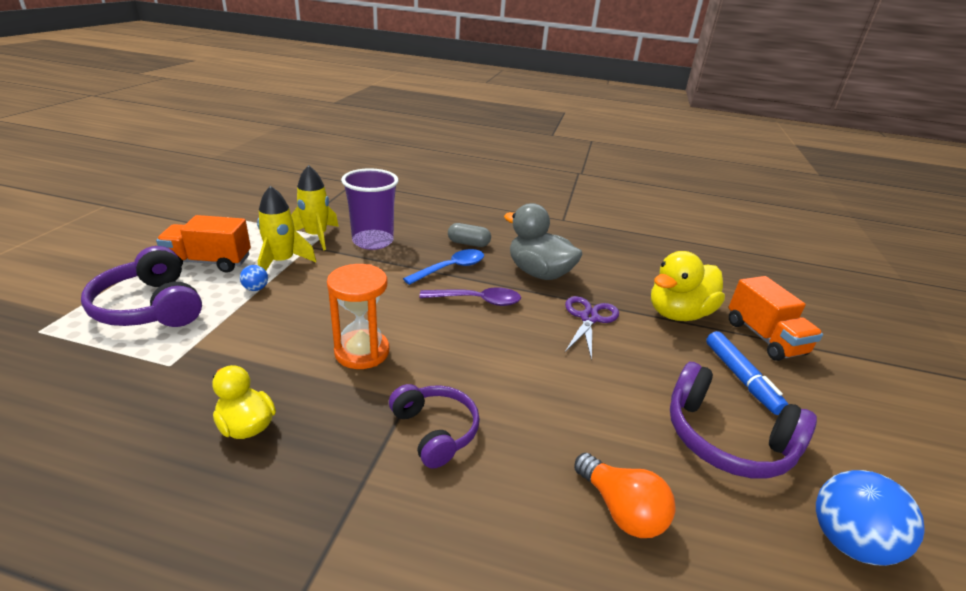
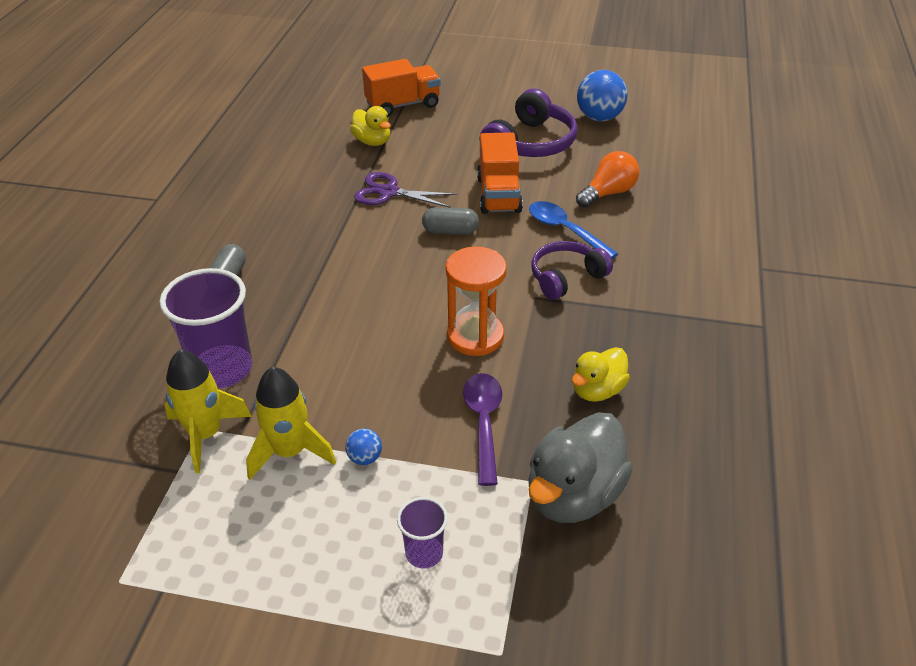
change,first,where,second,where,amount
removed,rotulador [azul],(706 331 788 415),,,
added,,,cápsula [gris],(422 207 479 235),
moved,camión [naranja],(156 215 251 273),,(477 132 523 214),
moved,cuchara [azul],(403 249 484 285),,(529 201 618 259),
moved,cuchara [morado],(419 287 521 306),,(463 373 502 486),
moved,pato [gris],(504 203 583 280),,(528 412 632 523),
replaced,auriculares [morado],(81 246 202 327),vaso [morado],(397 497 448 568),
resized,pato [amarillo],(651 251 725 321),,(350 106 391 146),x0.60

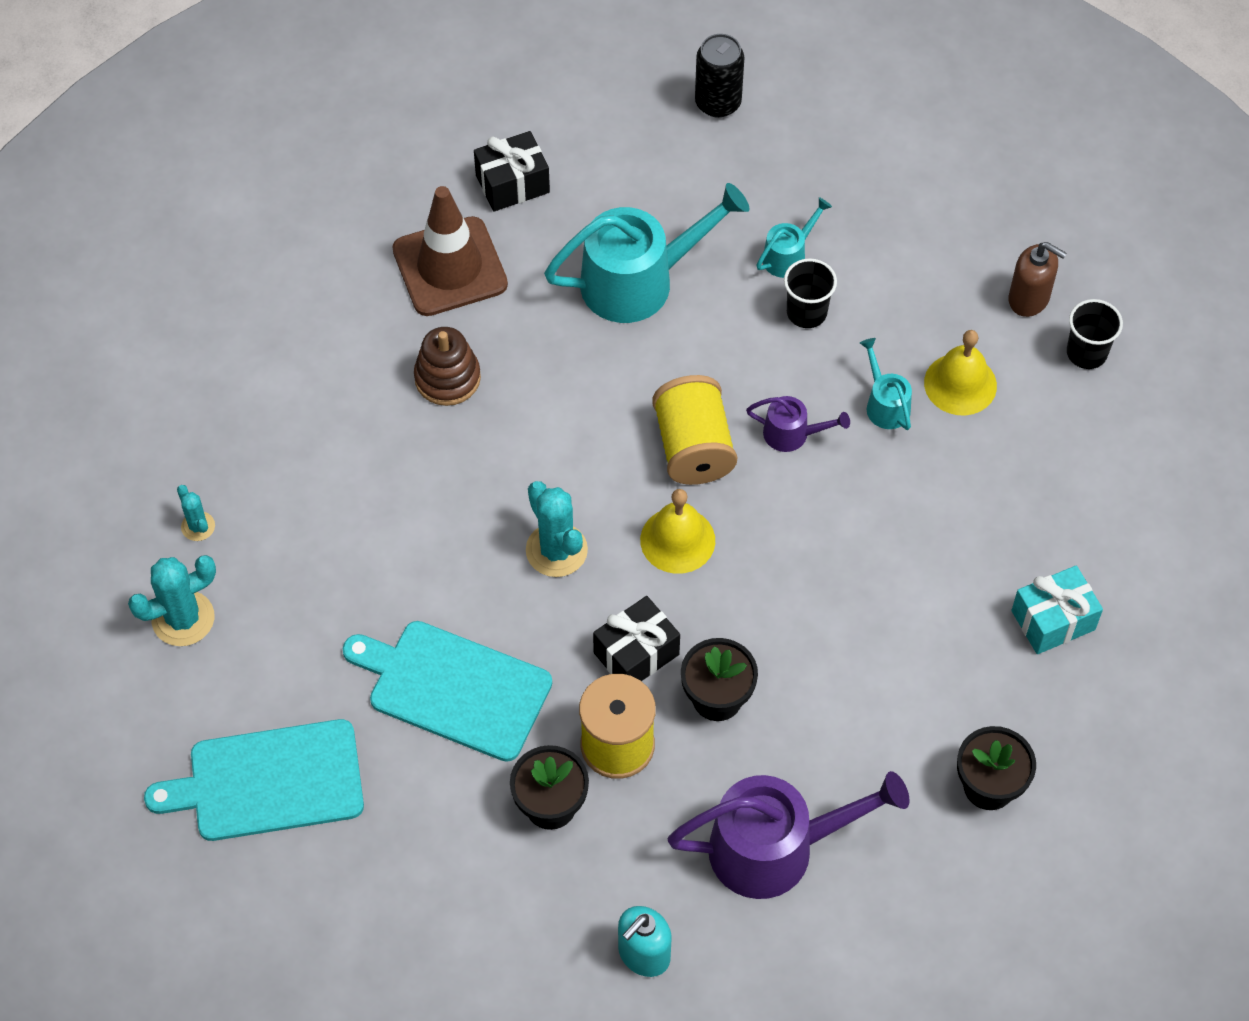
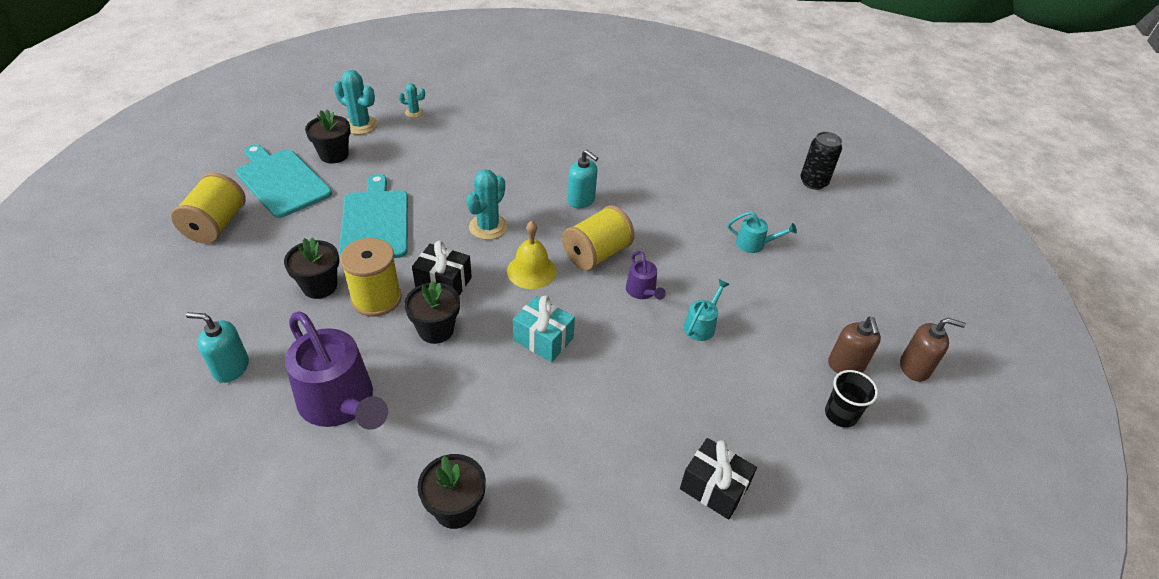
change,first,where,second,where,amount
removed,cono de tráfico [marrón],(392 186 508 316),,,
removed,juguete apilable [marrón],(414 327 481 406),,,
removed,regadera [turquesa],(544 183 750 323),,,
removed,vaso [negro],(784 258 837 328),,,
removed,campana [amarillo],(924 330 997 416),,,
added,,,carrete [amarillo],(171 172 246 244),
added,,,maceta [negro],(305 110 350 164),
added,,,dispensador de jabón [turquesa],(568 150 598 209),
added,,,dispensador de jabón [marrón],(900 318 966 382),
moved,regalo [negro],(474 131 550 212),,(680 438 757 520),
moved,regalo [turquesa],(1011 565 1103 654),,(513 296 575 362),
turned,cactus [turquesa],(177 485 215 541),,(398 83 425 118),60 degrees clockwise

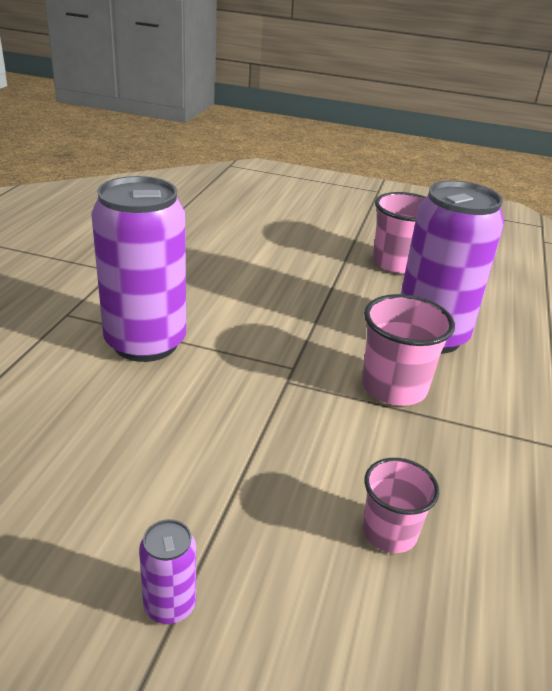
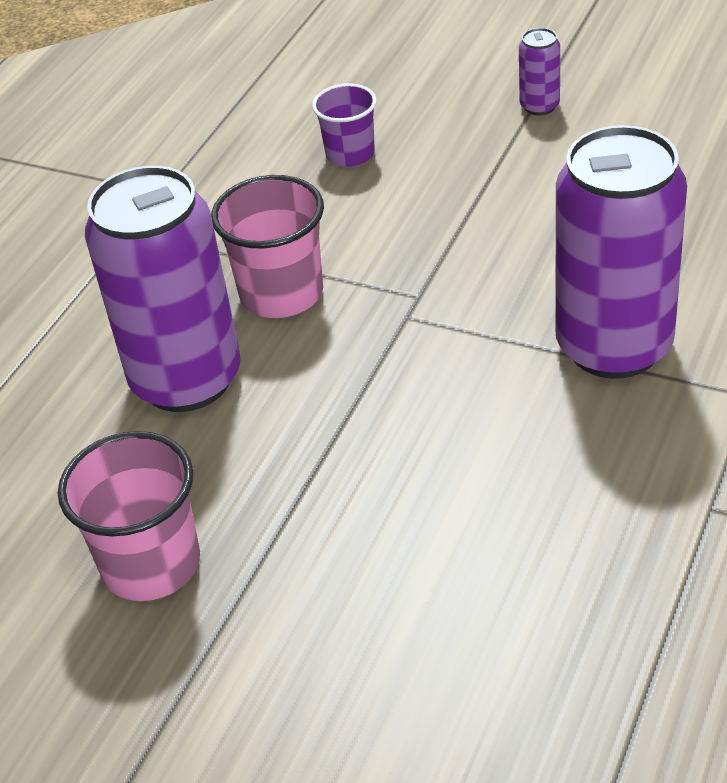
change,first,where,second,where,amount
recoloured,vaso [rosa],(363 458 439 553),vaso [morado],(312 83 377 167),

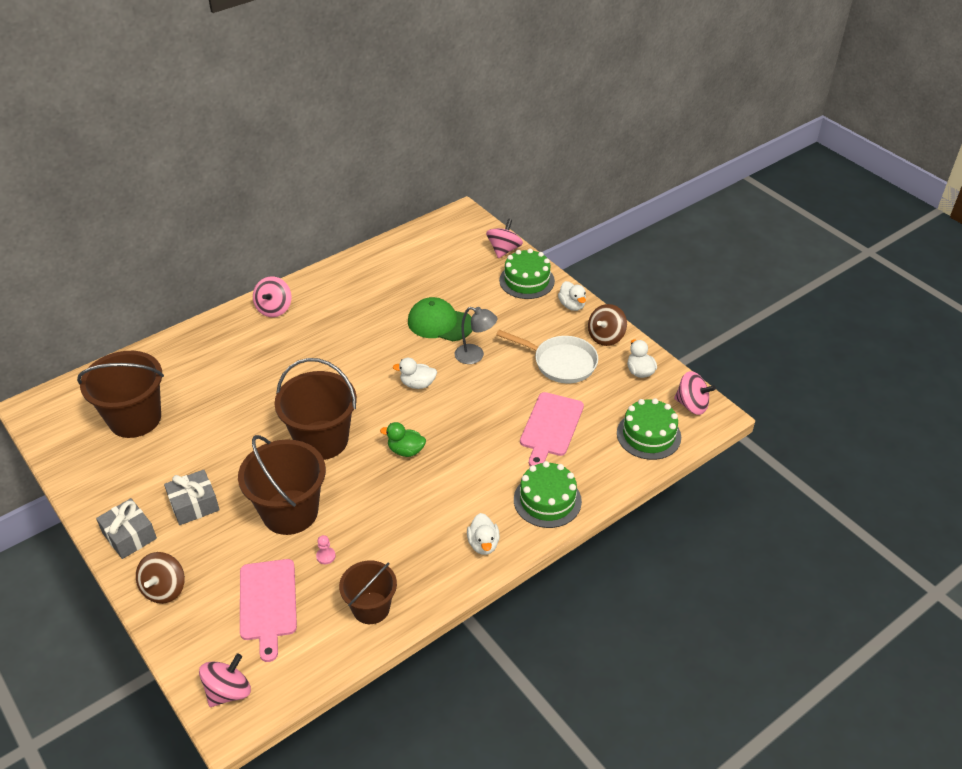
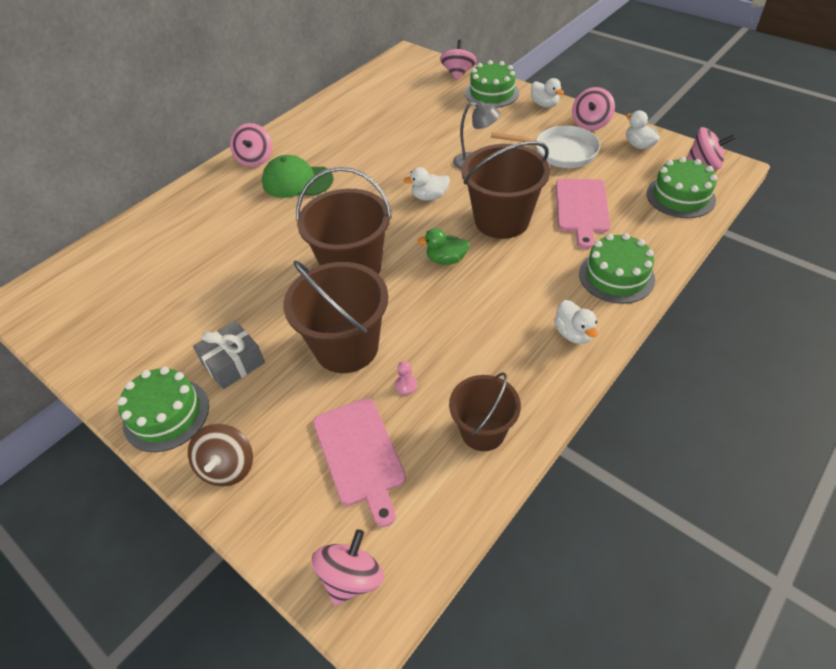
change,first,where,second,where,amount
moved,balde [marrón],(77 351 164 438),,(461 141 550 239),
moved,gorra [verde],(408 297 472 341),,(262 155 333 198),
replaced,regalo [gris],(96 498 157 559),tarta [verde],(117 366 209 452),
recoloured,peonza [marrón],(588 304 627 346),peonza [rosa],(572 87 615 131),

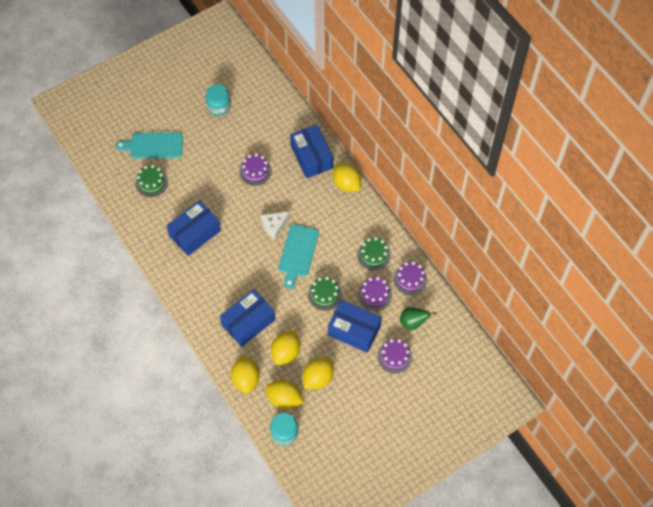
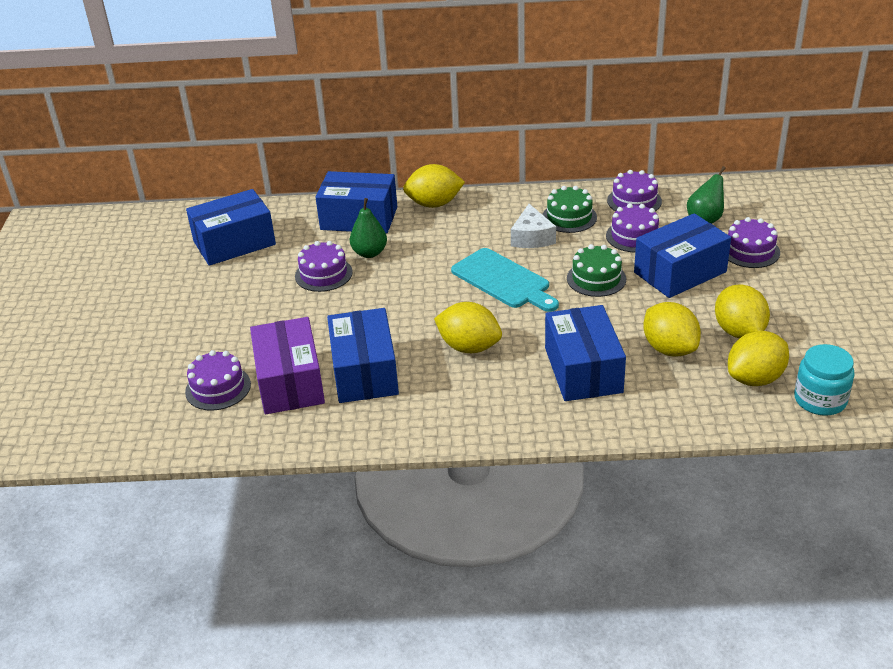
change,first,where,second,where,amount
removed,tabla de cortar [turquesa],(115 132 183 158),,,
removed,tarro [turquesa],(206 84 231 116),,,
added,,,caja [azul],(186 189 276 266),
added,,,caja [morado],(250 317 325 414),
added,,,pera [verde],(350 198 387 258),
moved,limón [amarillo],(231 355 259 394),,(434 302 502 353),
moved,queso [blanco],(260 211 290 240),,(511 204 556 248),
recoloured,tarta [verde],(136 165 168 197),tarta [morado],(185 350 251 411),

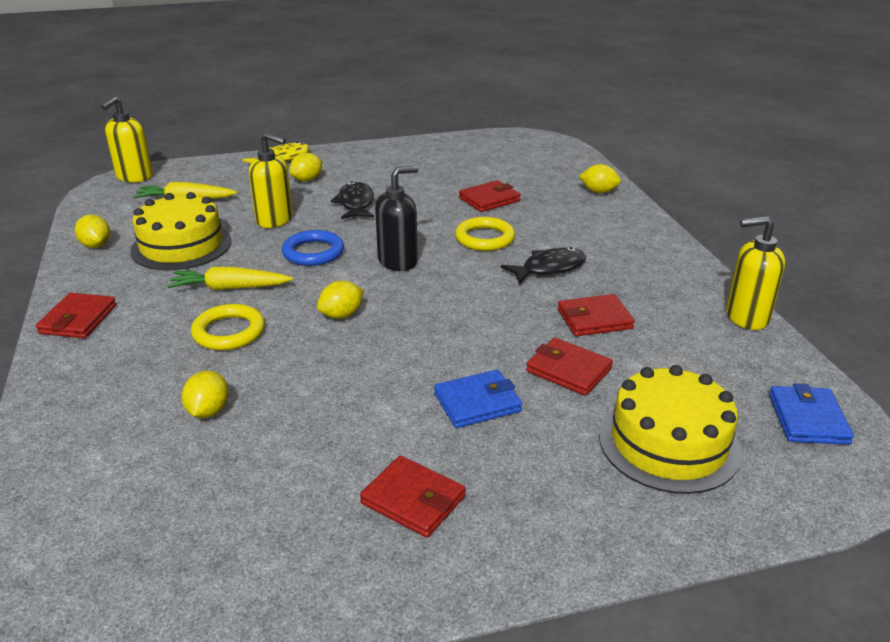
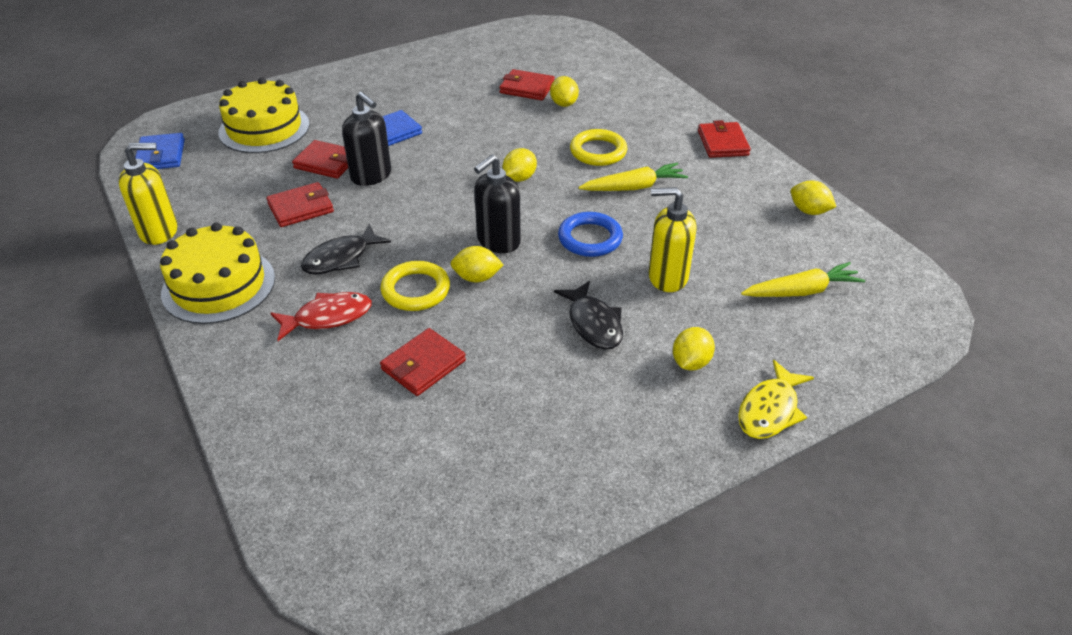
change,first,where,second,where,amount
removed,dispensador de jabón [amarillo],(101 96 153 182),,,
added,,,pez [rojo],(271 292 372 341),
added,,,dispensador de jabón [negro],(342 92 391 186),
moved,tarta [amarillo],(130 192 231 270),,(160 223 275 324),
moved,cartera [rojo],(360 455 466 538),,(499 69 555 100),
moved,limón [amarillo],(579 164 621 193),,(451 246 503 283),

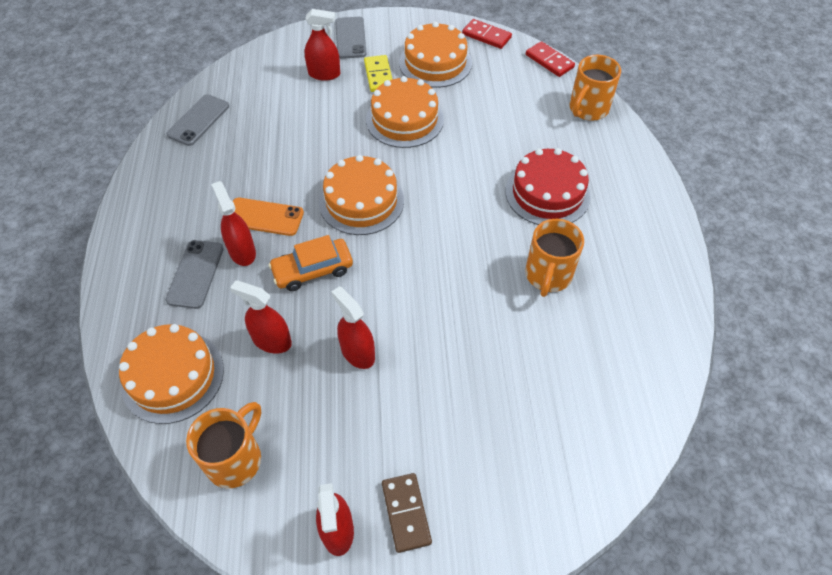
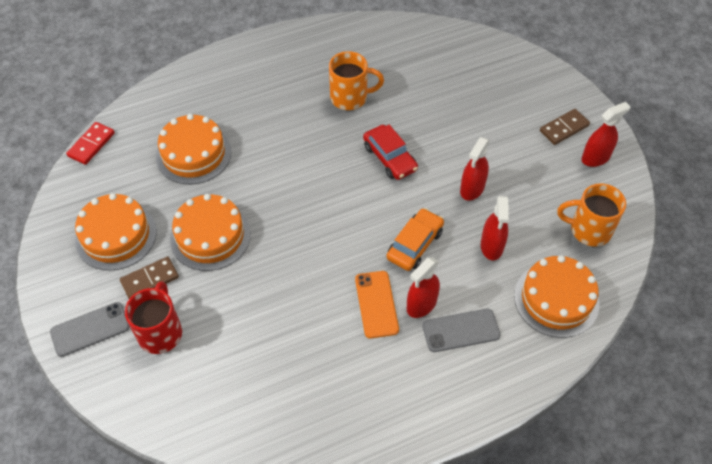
change,first,where,second,where,amount
removed,móvil [gris],(166 94 229 146),,,
removed,ficha de dominó [rojo],(462 19 512 49),,,
removed,tarta [rojo],(506 148 591 225),,,
removed,taza [naranja],(570 55 621 121),,,
added,,,coche [rojo],(363 125 418 180),
moved,tarta [naranja],(319 155 404 235),,(156 114 231 184),
replaced,pulverizador [rojo],(305 9 340 81),taza [rojo],(125 281 182 354),
recoloured,ficha de dominó [amarillo],(364 55 392 92),ficha de dominó [marrón],(120 256 179 299),
turned,coche [naranja],(269 235 353 291),,(386 208 444 271),105 degrees counterclockwise

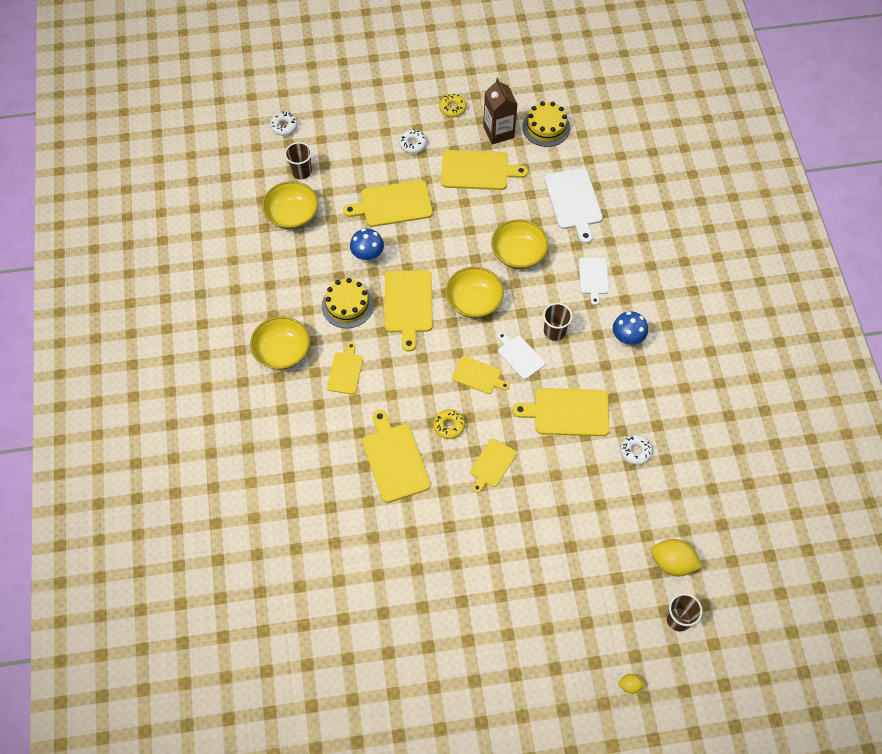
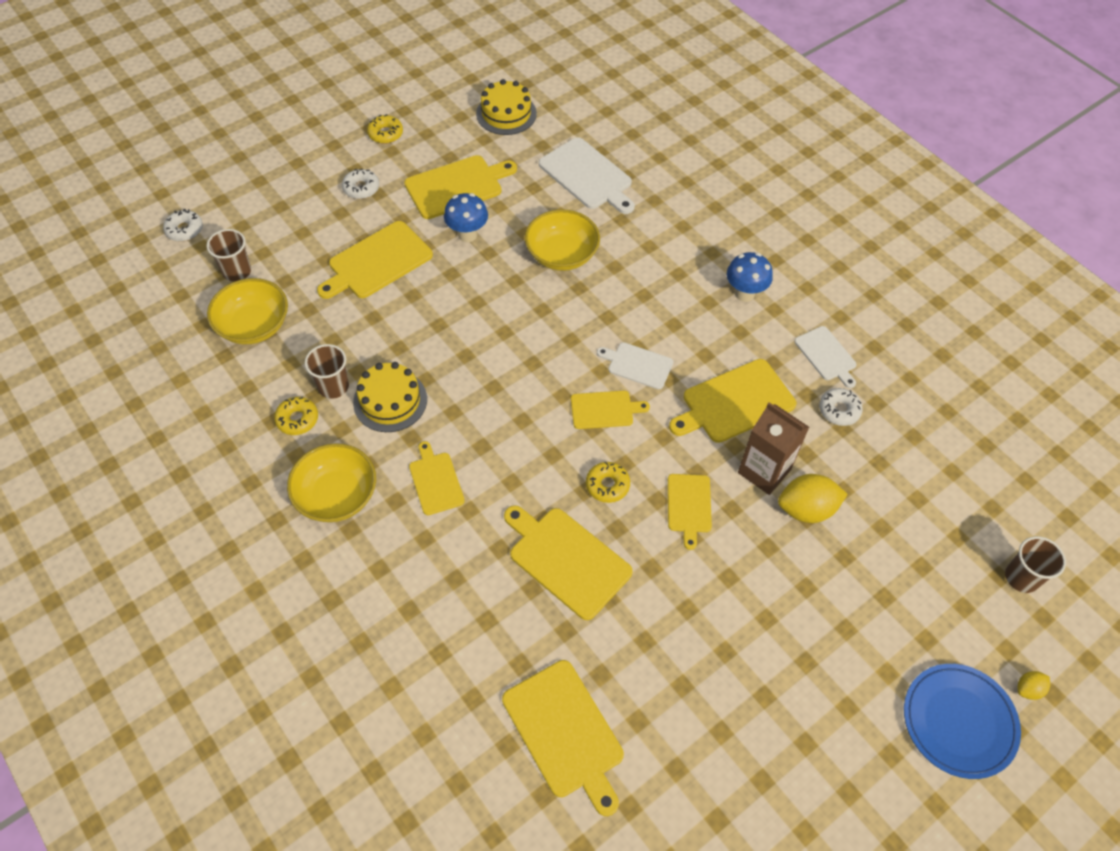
change,first,where,second,where,amount
removed,cuenco [amarillo],(446 267 504 318),,,
added,,,rosquilla [amarillo],(274 397 318 435),
added,,,plato [azul],(904 664 1021 779),
moved,seta [azul],(350 228 384 264),,(444 193 488 242),
moved,tabla de cortar [amarillo],(385 270 433 352),,(502 660 624 816),
moved,cartón de leche [marrón],(483 78 517 144),,(738 403 809 495),
moved,vaso [marrón],(543 303 572 341),,(305 344 349 399),
moved,tabla de cortar [blanco],(579 257 609 305),,(794 326 857 388),
moved,limón [amarillo],(651 539 702 576),,(778 474 848 523),

